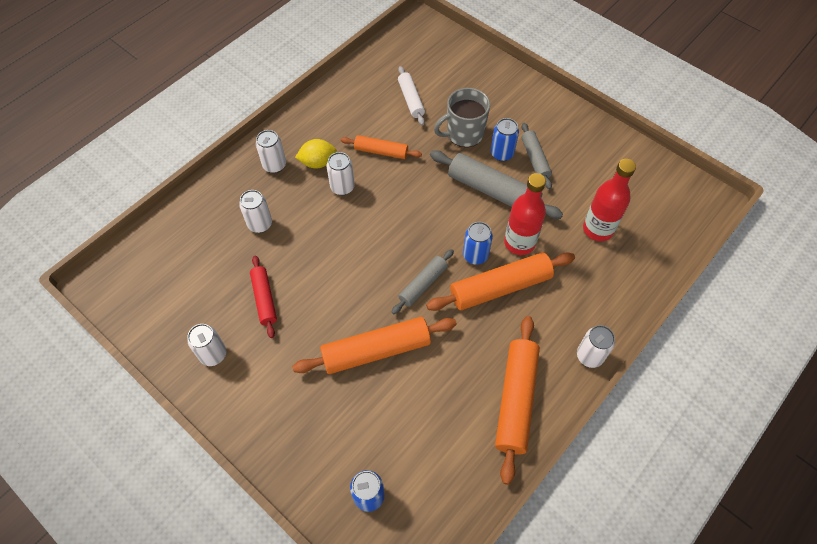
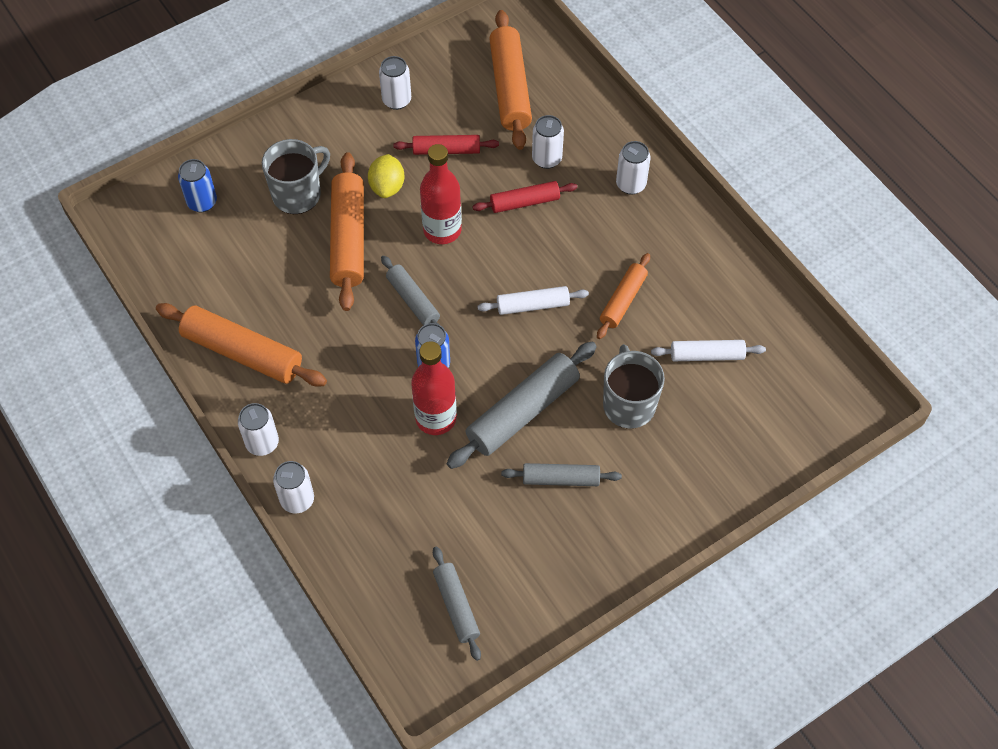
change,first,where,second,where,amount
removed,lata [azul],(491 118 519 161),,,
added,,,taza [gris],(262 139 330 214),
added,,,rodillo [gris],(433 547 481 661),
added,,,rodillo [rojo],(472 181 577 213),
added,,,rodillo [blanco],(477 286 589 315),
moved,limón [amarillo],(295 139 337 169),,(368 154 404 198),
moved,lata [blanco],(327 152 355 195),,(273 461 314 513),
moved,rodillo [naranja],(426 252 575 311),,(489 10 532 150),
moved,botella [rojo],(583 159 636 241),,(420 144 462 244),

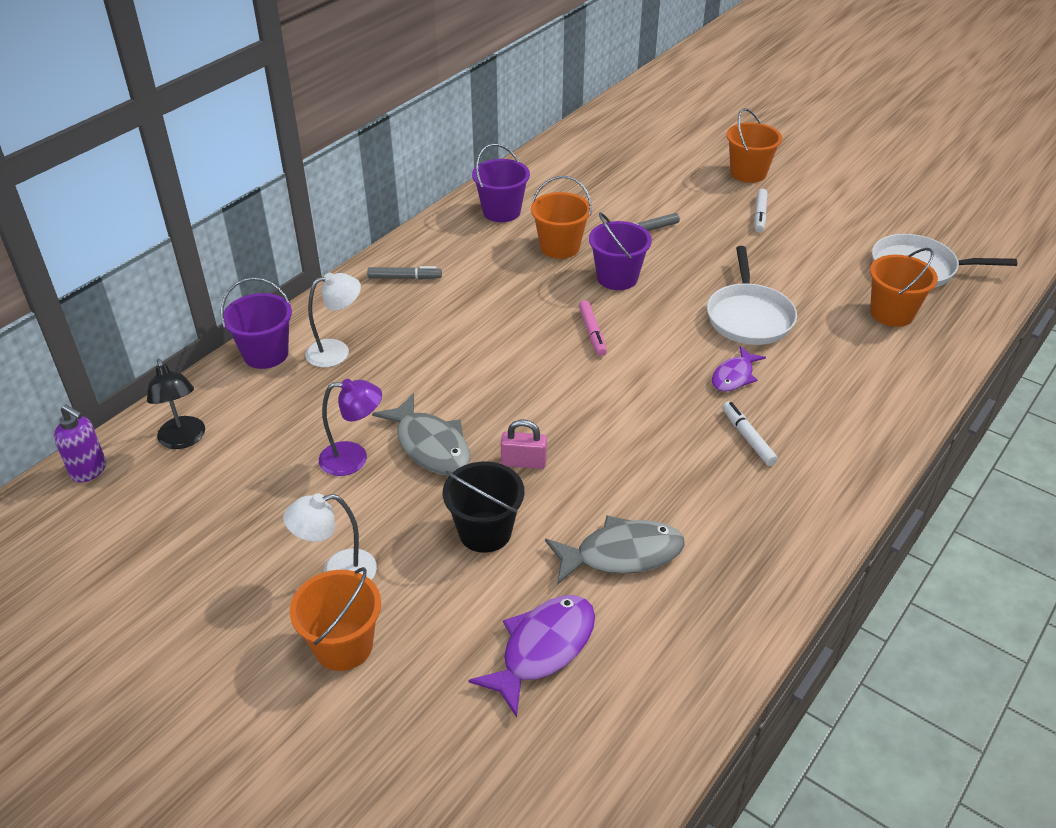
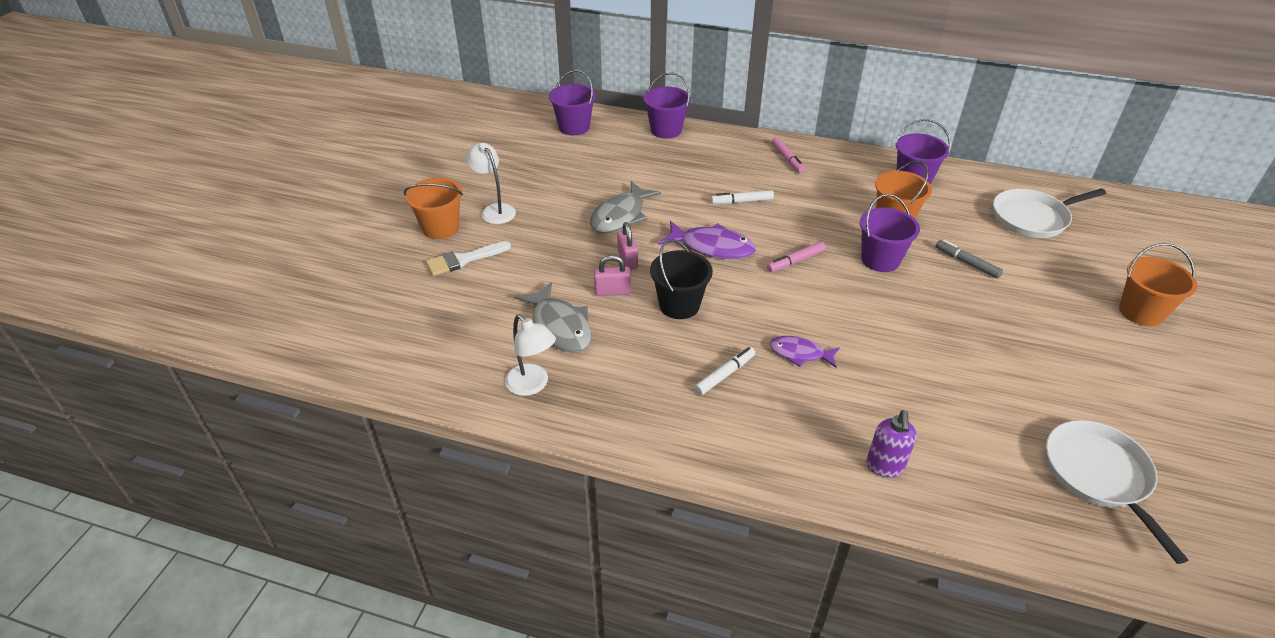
change,first,where,second,where,amount
removed,lámpara [morado],(319 379 382 476),,,
removed,balde [naranja],(870 248 938 327),,,
added,,,pincel [blanco],(426 241 511 276),
added,,,candado [rosa],(594 255 631 296),
moved,dispensador de jabón [morado],(54 404 106 483),,(866 410 917 478),
moved,lámpara [blanco],(305 273 361 367),,(505 314 556 396),
moved,balde [negro],(443 461 524 553),,(650 239 713 319),
moved,pez [morado],(468 595 595 718),,(658 221 756 259),
moved,sartén [blanco],(707 246 797 345),,(993 188 1106 238),
moved,rotulador [blanco],(754 189 768 232),,(711 190 774 204),
replaced,lámpara [negro],(147 359 205 449),balde [morado],(549 70 596 135),
recoloured,rotulador [gris],(367 266 442 280),rotulador [rosa],(772 137 805 173),

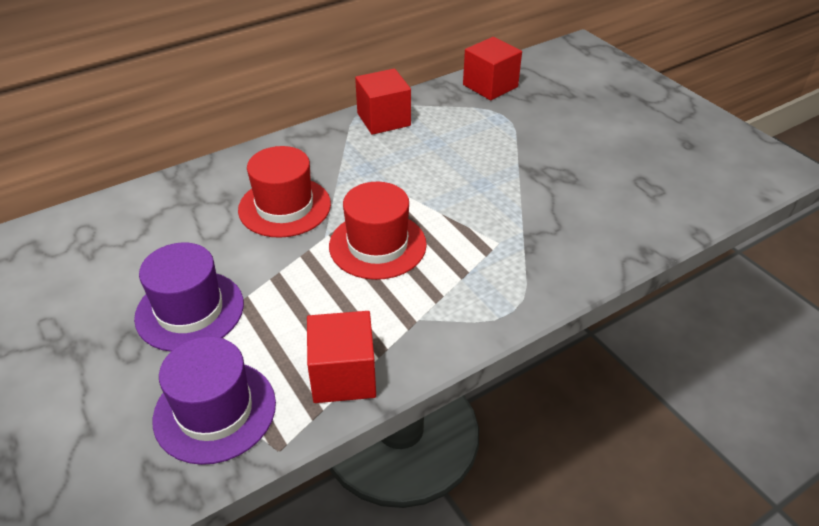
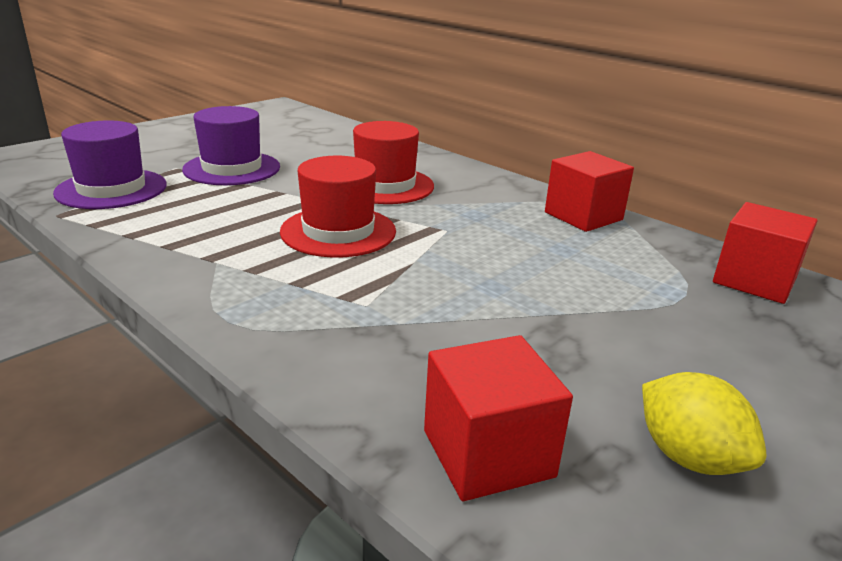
change,first,where,second,where,amount
added,,,limón [amarillo],(642 372 767 475),
moved,cubo [rojo],(307 311 376 403),,(424 335 573 501),

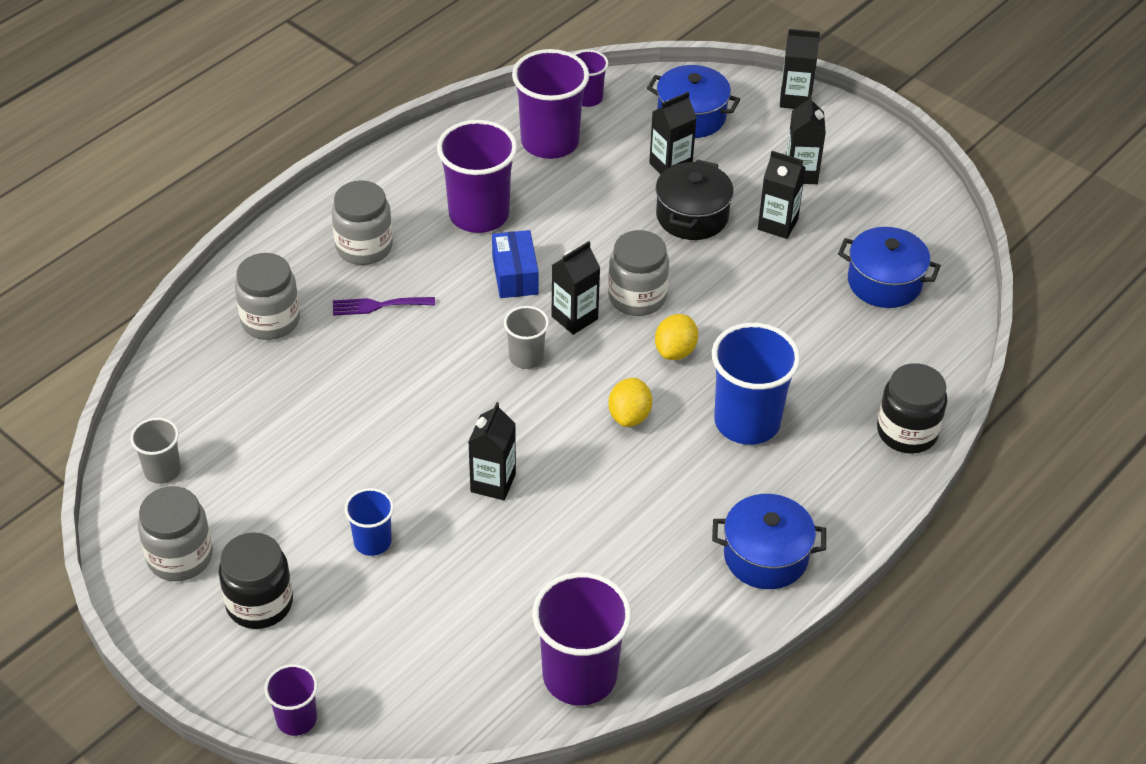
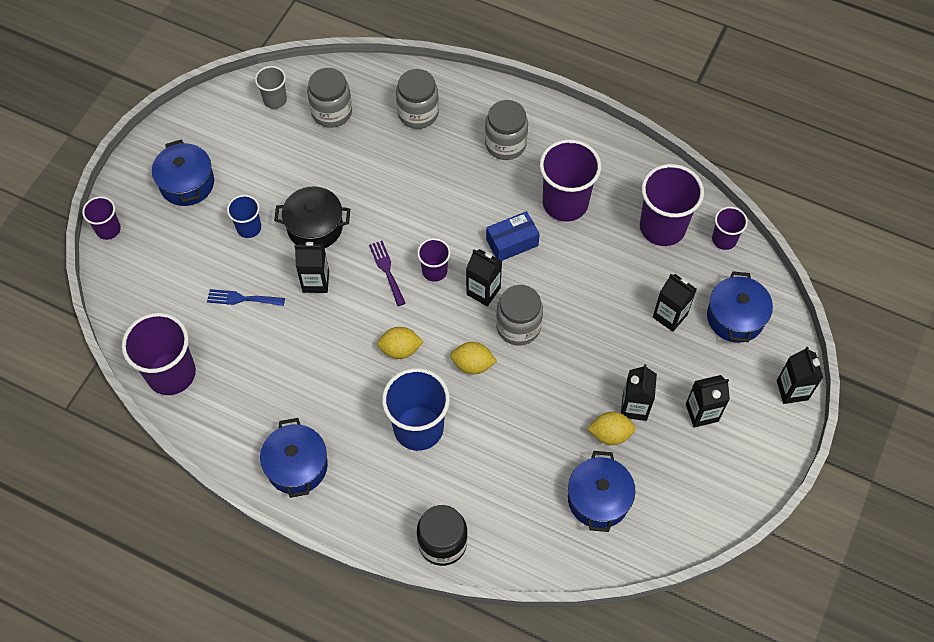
change,first,where,second,where,amount
added,,,tenedor [azul],(207 289 285 306),
added,,,limón [amarillo],(587 412 636 445),
moved,tarro [gris],(138 486 213 581),,(307 68 352 128),
moved,tenedor [morado],(333 297 435 316),,(369 241 406 306),
moved,olla [negro],(656 159 734 240),,(274 186 351 248),
replaced,tarro [negro],(219 532 293 629),olla [azul],(152 139 214 206),
recoloured,vaso [gris],(504 306 549 369),vaso [morado],(417 238 450 282),

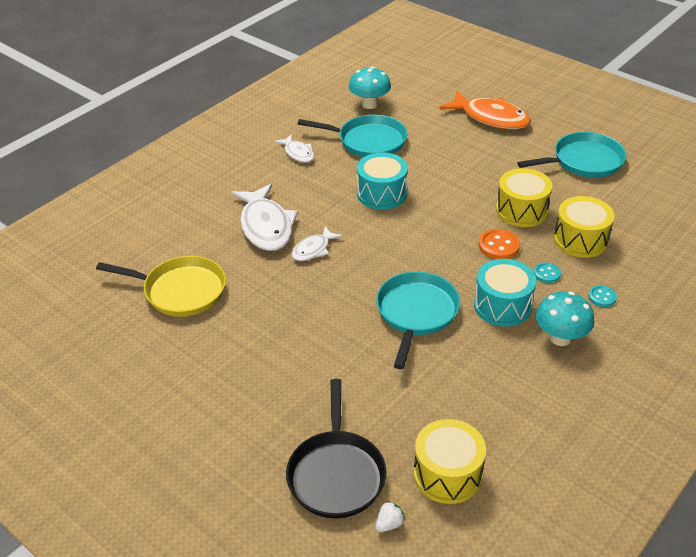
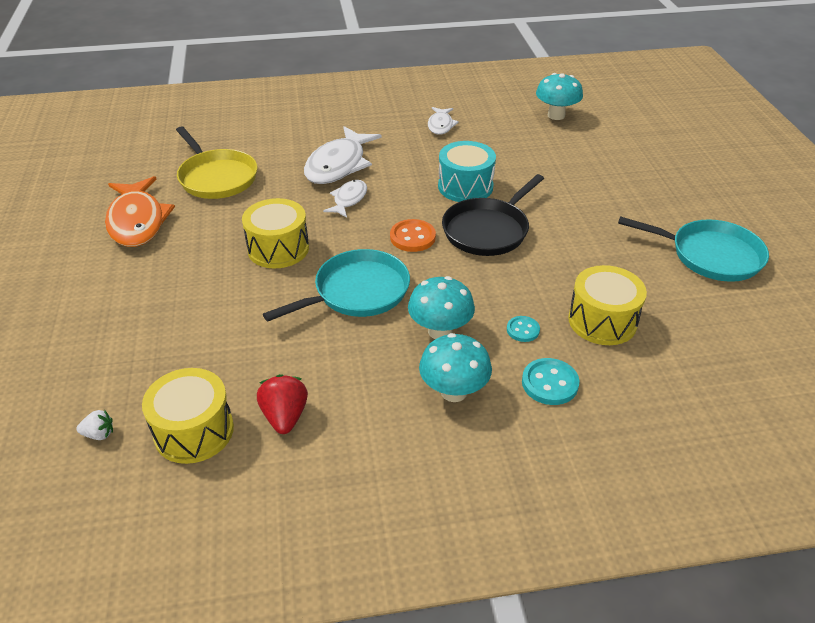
change,first,where,second,where,amount
removed,sartén [turquesa],(298 115 407 157),,,
added,,,fresa [rojo],(257 374 308 434),
moved,sartén [negro],(286 379 386 519),,(442 174 544 256),
moved,pez [naranja],(439 90 531 129),,(105 176 175 247),
moved,botón [naranja],(479 229 520 259),,(390 219 436 252),
moved,tambor [amarillo],(496 168 552 227),,(242 198 309 268),
replaced,tambor [turquesa],(474 259 537 327),seta [turquesa],(408 276 475 339),
turned,pez [blanco],(292 226 343 261),,(323 180 367 218),120 degrees clockwise
resized,botón [turquesa],(588 285 617 307),,(522 358 580 405),x1.59

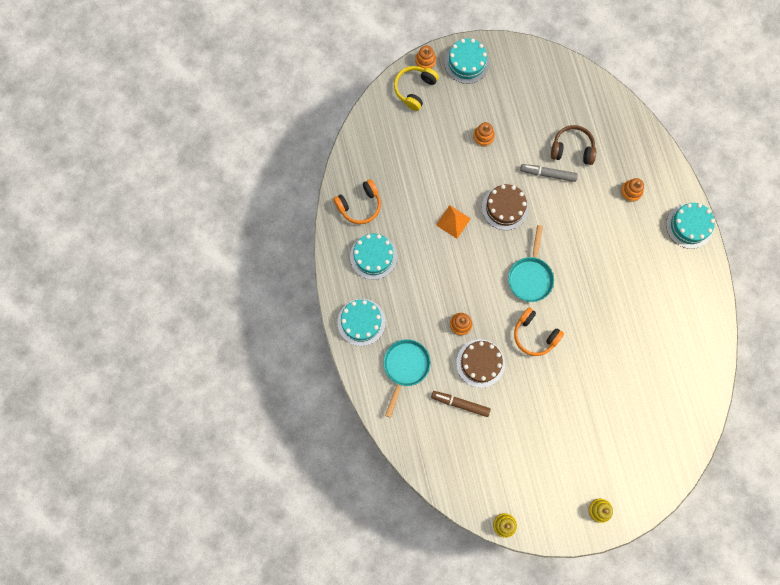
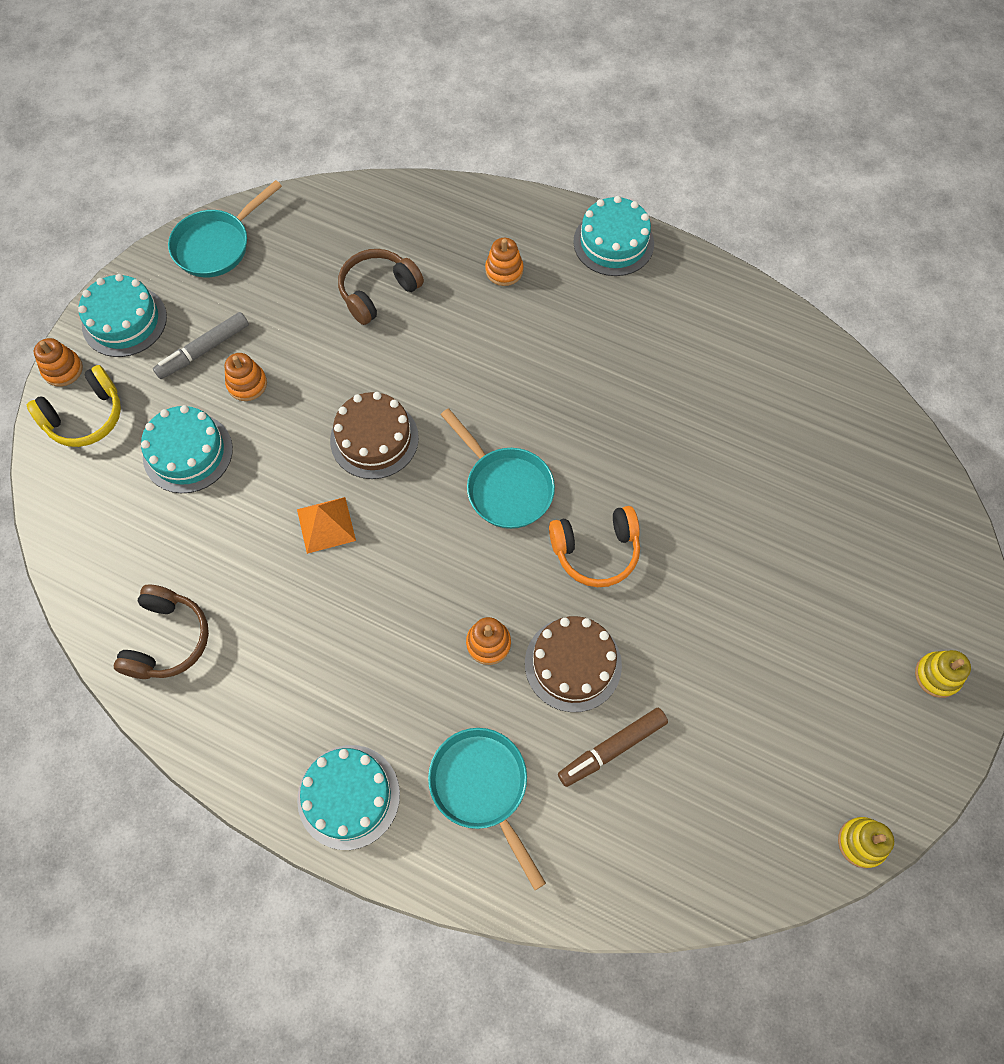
change,first,where,second,where,amount
added,,,sartén [turquesa],(168 180 282 277),
moved,tarta [turquesa],(350 234 397 280),,(141 405 233 493),
moved,rotulador [gris],(520 164 578 182),,(153 312 249 379),
recoloured,auriculares [naranja],(333 179 381 224),auriculares [marrón],(114 585 209 679),
turned,auriculares [amarillo],(394 66 439 111),,(27 365 121 447),105 degrees counterclockwise

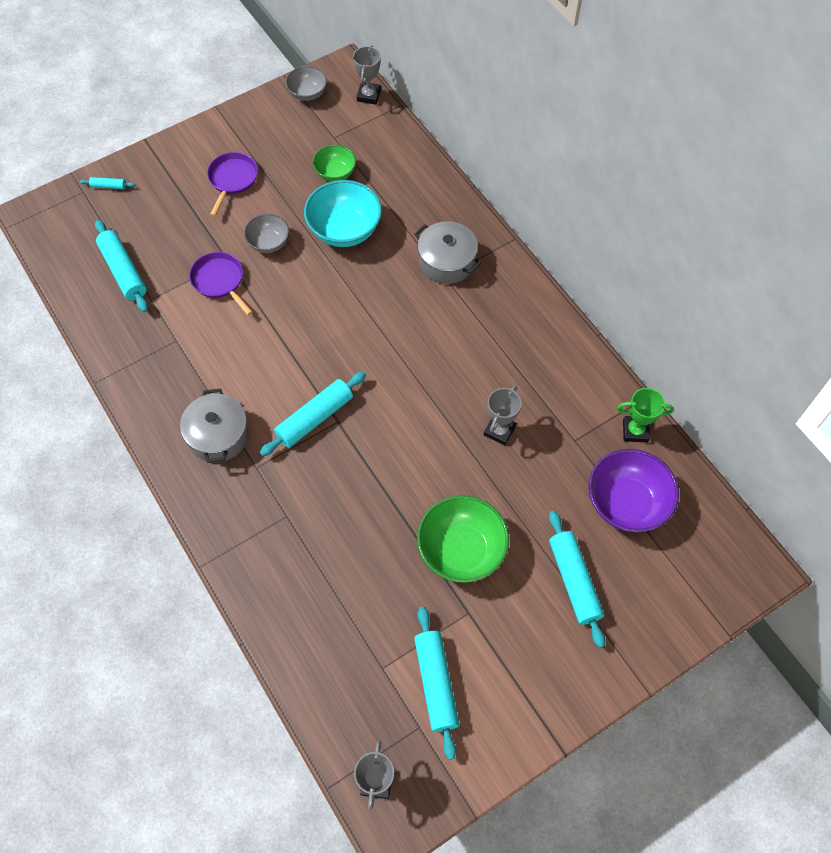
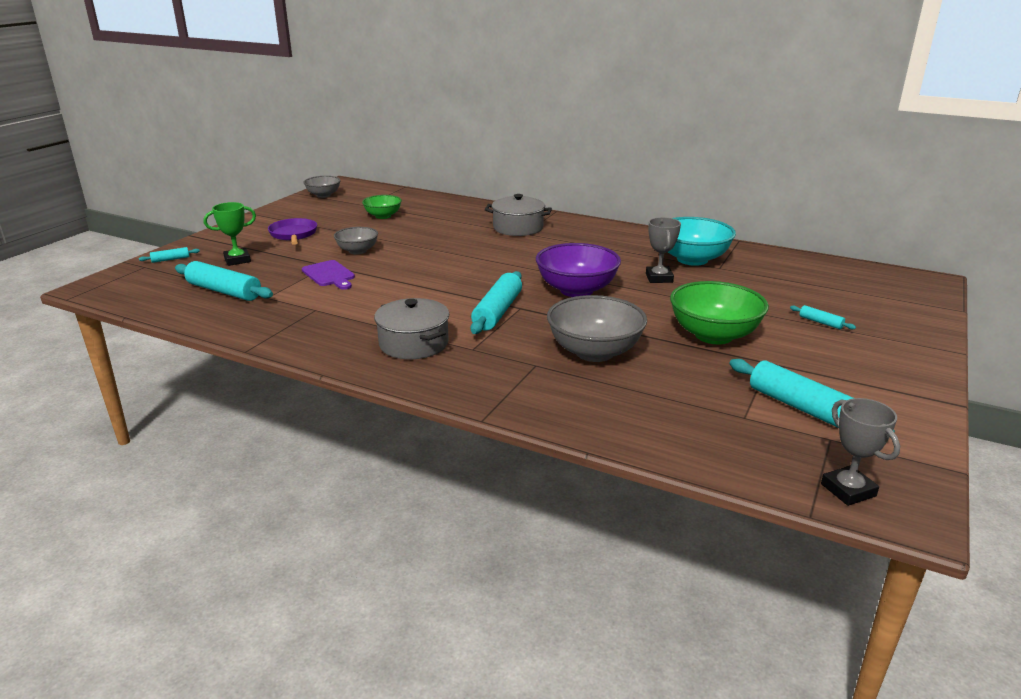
change,first,where,second,where,amount
removed,trofeo [gris],(353 45 381 105),,,
added,,,cuenco [gris],(547 295 647 362),
moved,cuenco [turquesa],(304 180 382 247),,(668 217 736 266),
moved,cuenco [morado],(589 449 679 532),,(536 243 621 297),
moved,trofeo [verde],(617 388 674 443),,(204 202 256 266),
replaced,sartén [morado],(189 252 253 315),tabla de cortar [morado],(302 260 355 290),
resized,rodillo [turquesa],(549 511 605 648),,(790 305 856 329),x0.47

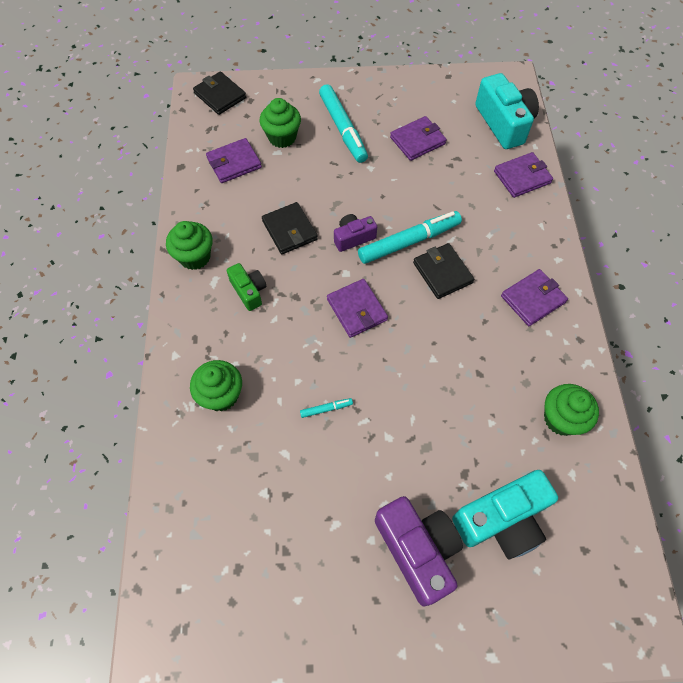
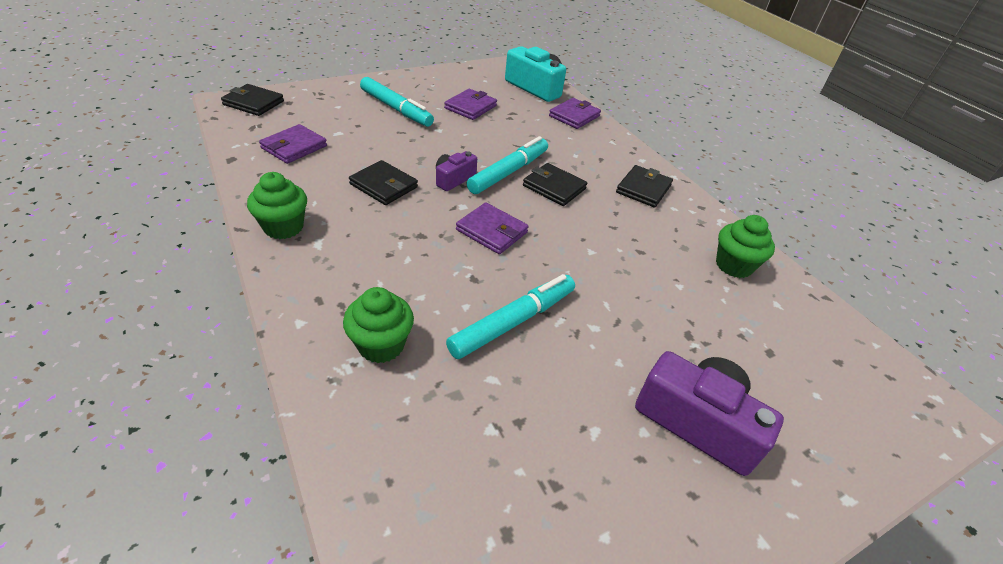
change,first,where,second,where,amount
removed,cámara [verde],(227 263 266 311),,,
removed,magdalena [verde],(260 98 301 148),,,
removed,cámara [turquesa],(452 470 558 560),,,
recoloured,cartera [morado],(501 269 568 326),cartera [negro],(616 165 673 208),
resized,rotulador [turquesa],(300 398 353 418),,(446 274 575 359),x2.38

